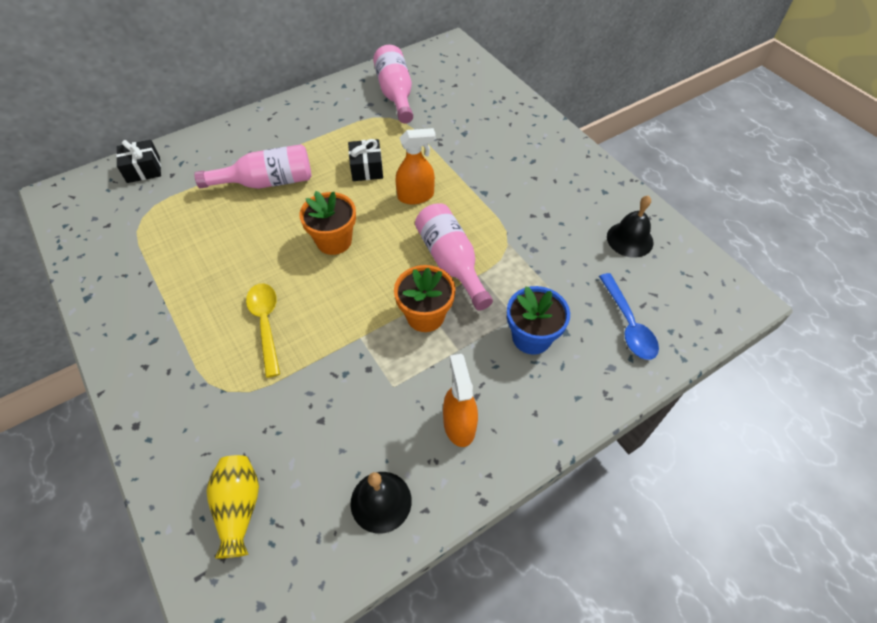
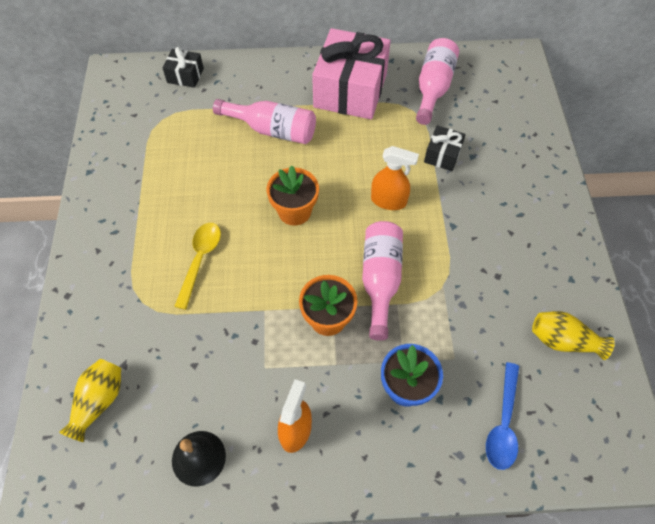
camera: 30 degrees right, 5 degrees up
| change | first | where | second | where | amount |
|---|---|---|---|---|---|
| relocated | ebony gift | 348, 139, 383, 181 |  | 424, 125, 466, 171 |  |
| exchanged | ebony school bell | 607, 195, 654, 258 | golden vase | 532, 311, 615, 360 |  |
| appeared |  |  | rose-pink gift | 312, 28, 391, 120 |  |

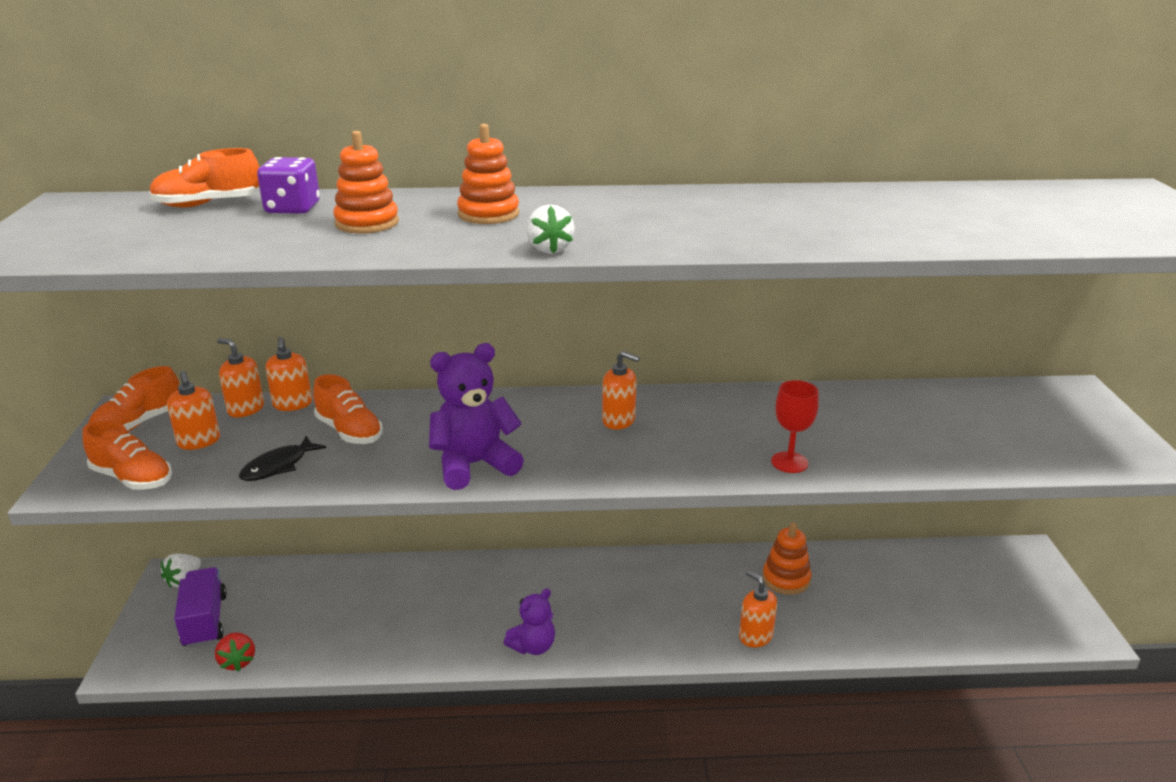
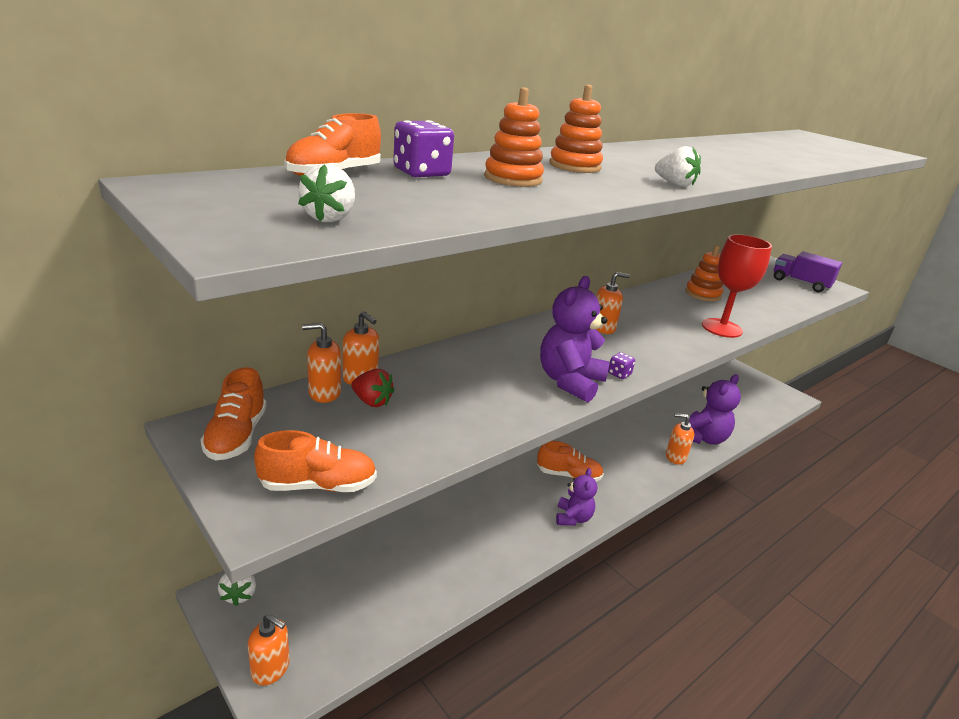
camera: 40 degrees left, 0 degrees up
| change | first | where | second | where | amount |
|---|---|---|---|---|---|
| relocated | orange-coloured pump bottle | 167, 371, 220, 450 |  | 248, 614, 290, 686 |  |
| relocated | orange-coloured shoe | 313, 374, 383, 444 |  | 537, 441, 604, 482 |  |
| size | scarlet goblet | 771, 380, 819, 473 |  | 702, 234, 772, 338 | x1.59 |
| missing | ebony toy fish | 239, 436, 326, 481 |  |  |  |
| relocated | orange-coloured stacking toy | 762, 522, 811, 595 |  | 685, 245, 723, 302 |  |
| relocated | purple lorry | 174, 567, 227, 648 |  | 774, 251, 842, 292 |  |
| relocated | scarlet strawberry | 215, 632, 255, 672 |  | 351, 369, 395, 407 |  |
| appeared |  |  | white strawberry | 298, 164, 355, 222 |  |
| appeared |  |  | purple die | 608, 352, 635, 379 |  |
| appeared |  |  | purple stuffed bear | 689, 374, 741, 445 |  |

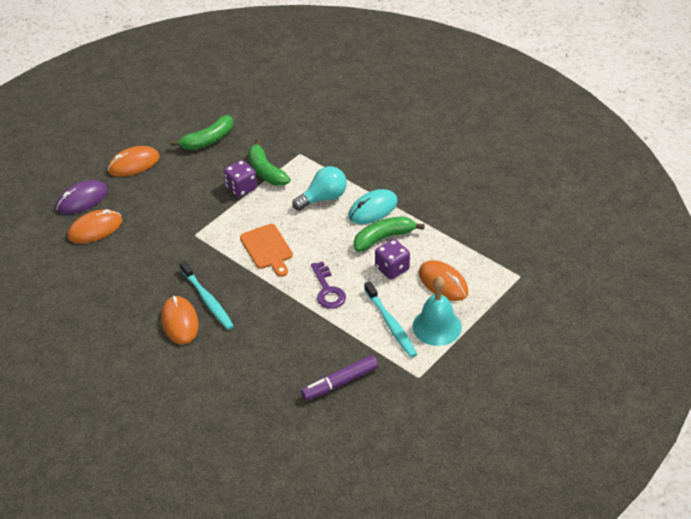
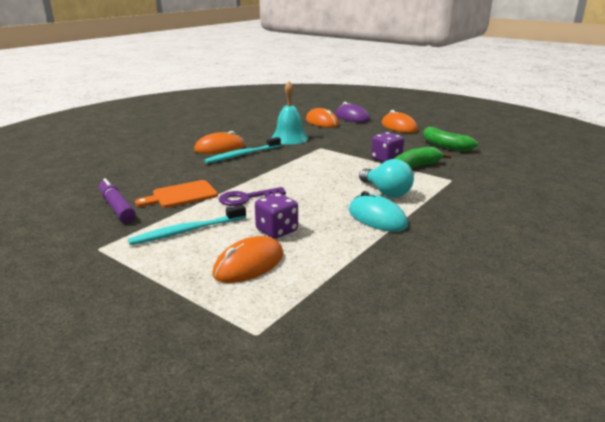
camera: 85 degrees right, 20 degrees down
| change | first | where | second | where | amount |
|---|---|---|---|---|---|
| missing | leaf-green toy banana | 354, 216, 425, 252 |  |  |  |
| relocated | orange-coloured chopping board | 240, 224, 293, 277 |  | 135, 180, 218, 208 |  |
| relocated | turquoise school bell | 413, 276, 462, 346 |  | 271, 81, 308, 144 |  |

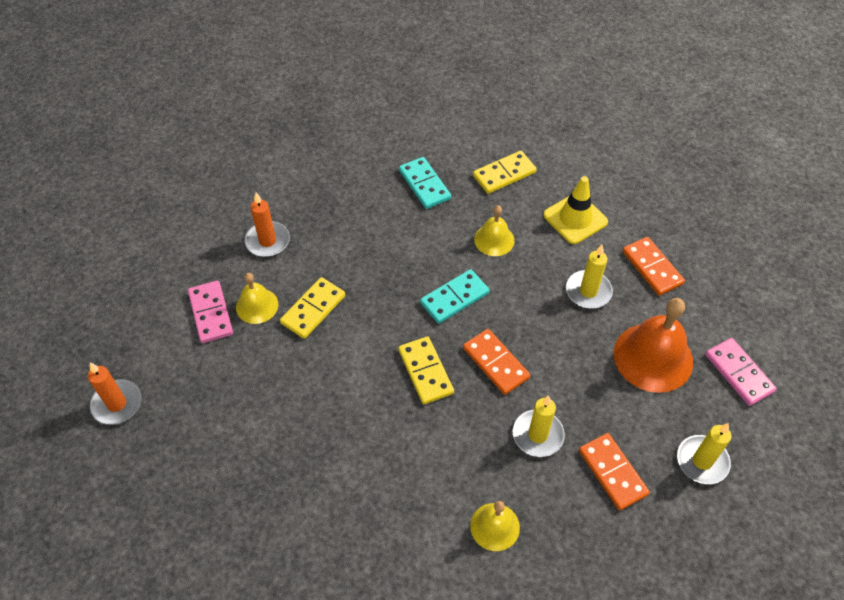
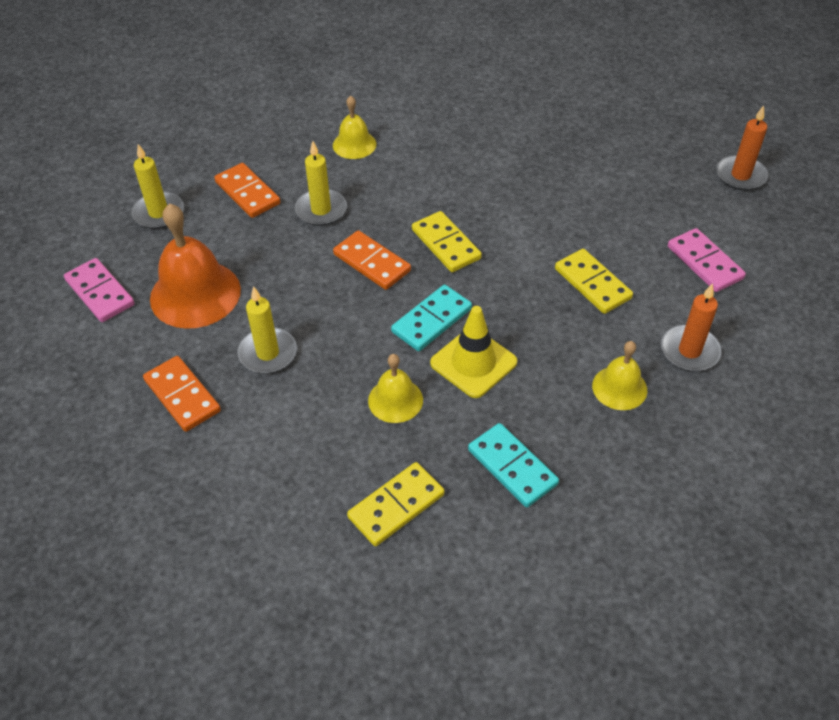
camera: 170 degrees right, 5 degrees down
| change | first | where | second | where | amount |
|---|---|---|---|---|---|
| relocated | golden safety cone | 543, 176, 608, 244 |  | 430, 306, 517, 398 |  |
| relocated | golden school bell | 236, 273, 278, 324 |  | 592, 341, 647, 410 |  |
| spun | golden domino | 280, 277, 345, 339 |  | 555, 249, 633, 314 | 60 degrees counterclockwise |

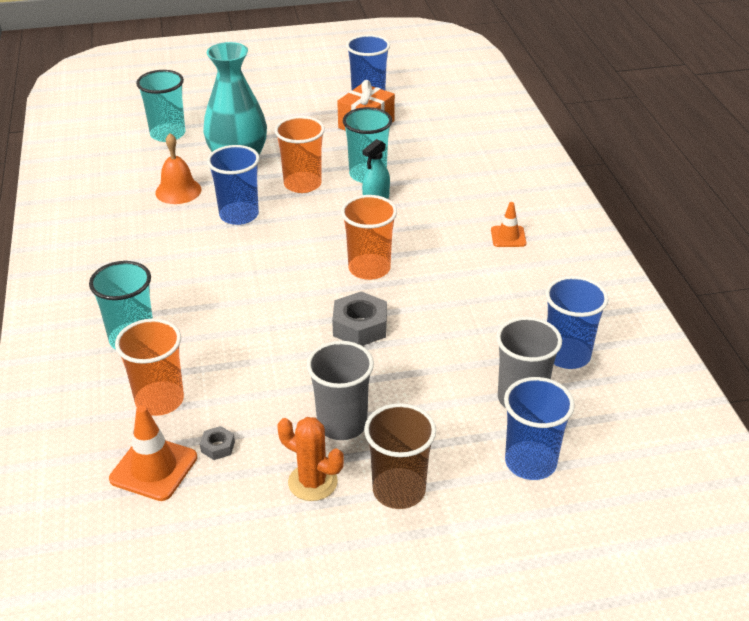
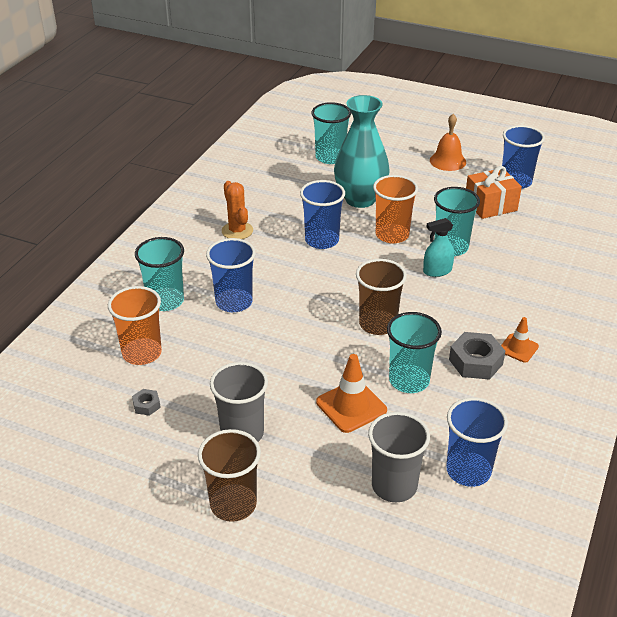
camera: 35 degrees right, 0 degrees up
| change | first | where | second | where | amount |
|---|---|---|---|---|---|
| relocated | orange-coloured school bell | 155, 133, 201, 204 |  | 430, 114, 466, 171 |  |
| colour | orange-coloured beaker | 341, 195, 397, 280 | brown beaker | 356, 259, 407, 335 |  |
| relocated | gray nut | 332, 291, 387, 346 |  | 449, 332, 505, 380 |  |
| relocated | royal blue beaker | 504, 377, 575, 480 |  | 206, 238, 256, 312 |  |
| relocated | orange-coloured safety cone | 109, 405, 197, 501 |  | 316, 354, 387, 433 |  |
| relocated | orange-coloured prickly plant | 277, 417, 344, 501 |  | 222, 181, 253, 239 |  |
| appeared |  |  | turquoise beaker | 387, 312, 442, 393 |  |

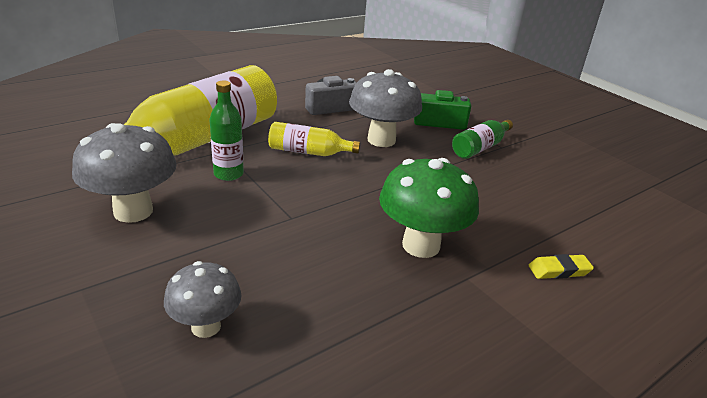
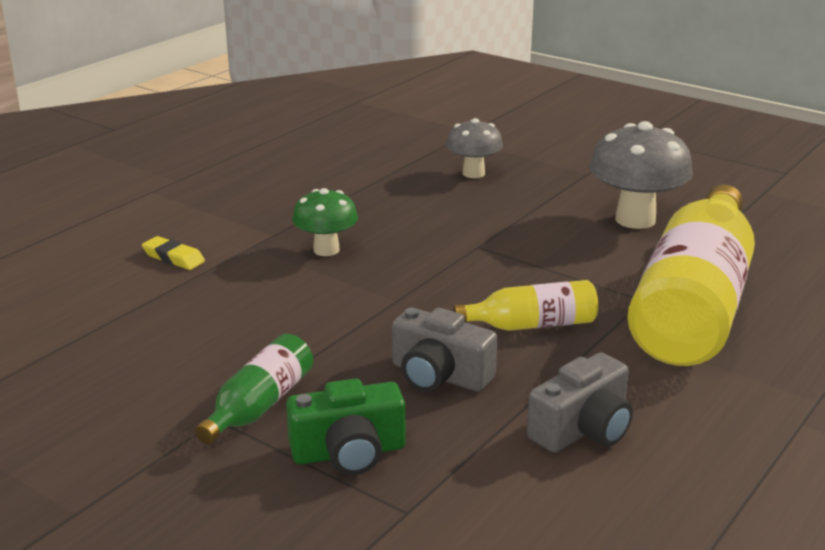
camera: 165 degrees right, 5 degrees down
| change | first | where | second | where | amount |
|---|---|---|---|---|---|
| exchanged | gray fungus | 349, 69, 422, 147 | gray compact camera | 392, 308, 497, 392 |  |
| missing | leaf-green bottle | 209, 81, 244, 181 |  |  |  |
| size | leaf-green fungus | 379, 158, 479, 258 |  | 292, 188, 358, 256 | x0.61 |
| spun | golden gum eraser | 529, 254, 594, 279 |  | 142, 236, 205, 270 | 60 degrees clockwise |

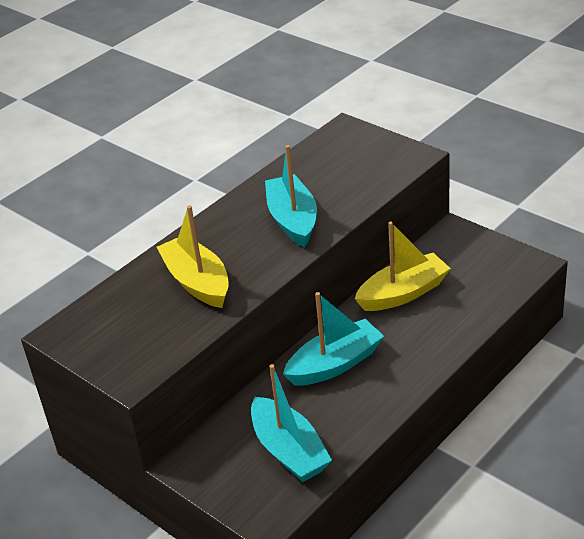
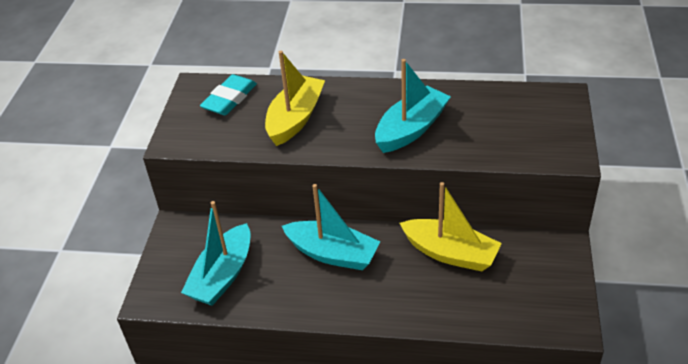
camera: 55 degrees right, 5 degrees up
| change | first | where | second | where | amount |
|---|---|---|---|---|---|
| appeared |  |  | turquoise gum eraser | 200, 74, 257, 115 |  |

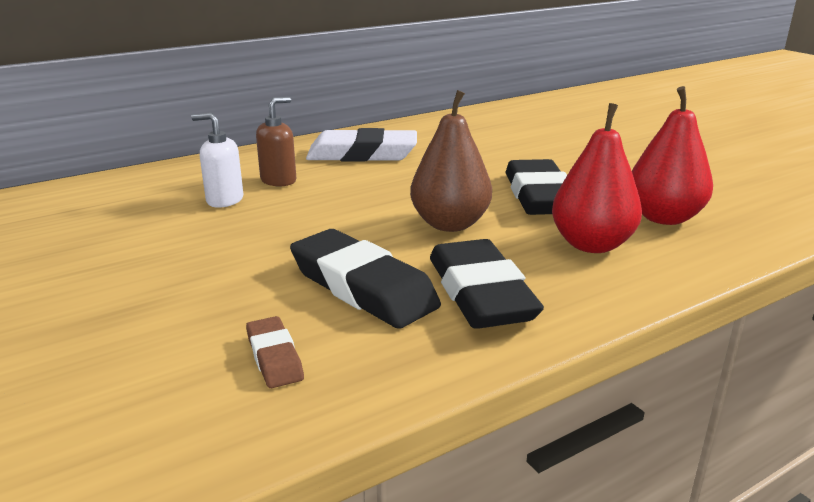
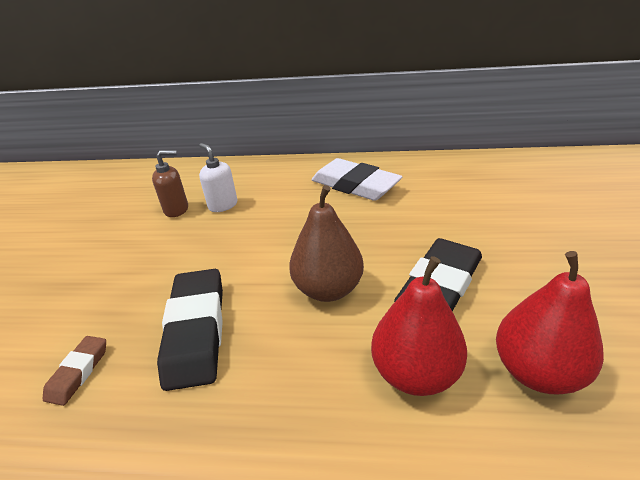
camera: 40 degrees right, 10 degrees up
| change | first | where | second | where | amount |
|---|---|---|---|---|---|
| relocated | brown pump bottle | 256, 97, 296, 186 |  | 152, 150, 188, 217 |  |
| missing | ebony gum eraser | 430, 239, 544, 329 |  |  |  |

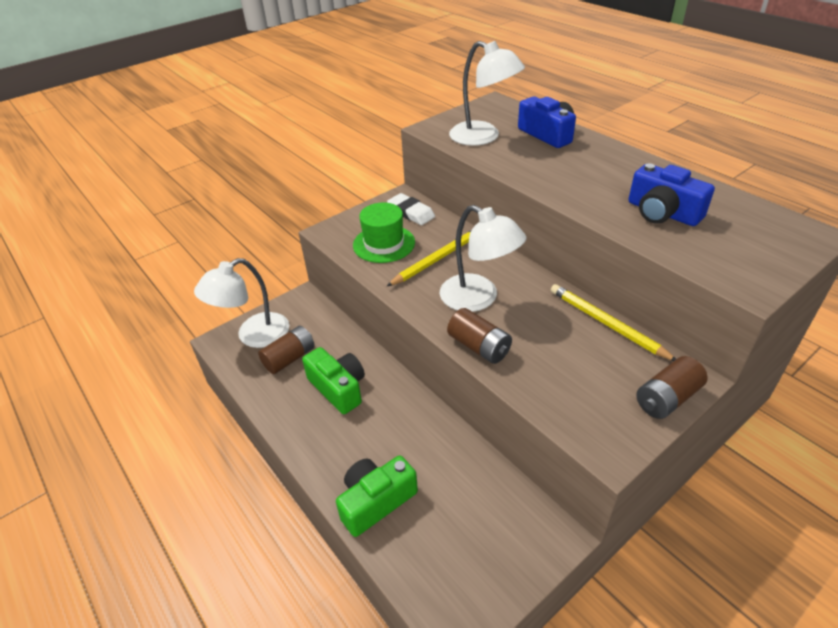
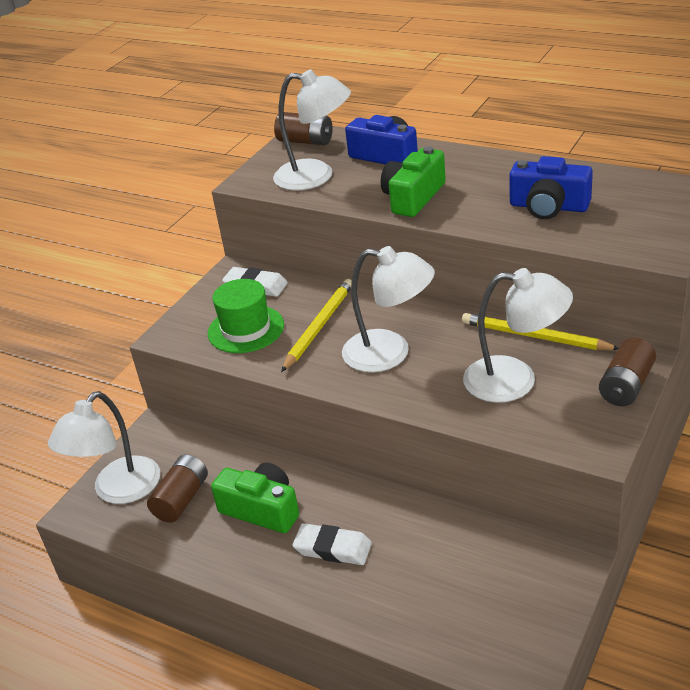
camera: 20 degrees left, 5 degrees down
| change | first | where | second | where | amount |
|---|---|---|---|---|---|
| relocated | brown battery | 447, 308, 512, 364 |  | 274, 112, 333, 145 |  |
| relocated | leaf-green compact camera | 336, 456, 418, 537 |  | 381, 146, 446, 217 |  |
| appeared |  |  | white lamp | 463, 268, 573, 403 |  |
| appeared |  |  | white gum eraser | 292, 523, 372, 565 |  |

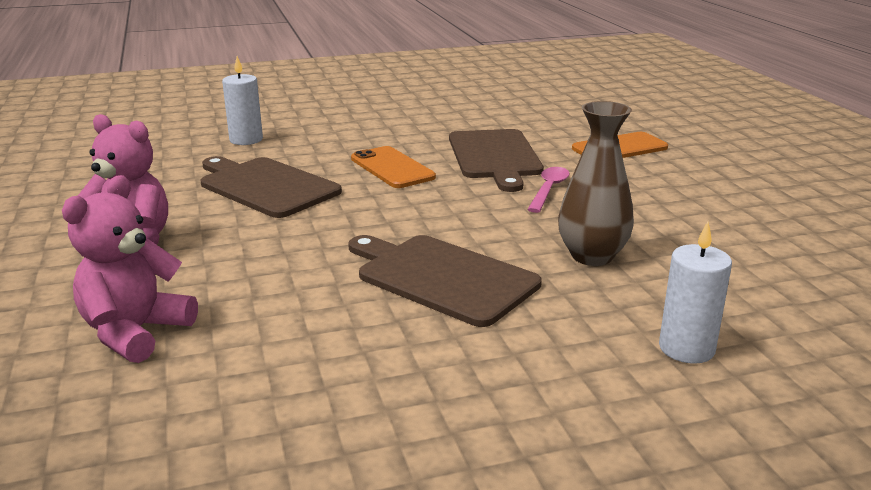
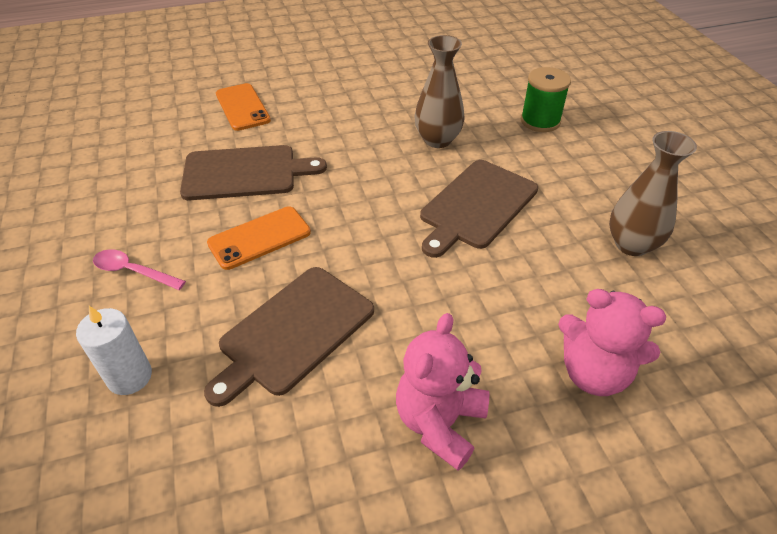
camera: 90 degrees left, 20 degrees up
| change | first | where | second | where | amount |
|---|---|---|---|---|---|
| relocated | rose-pink spoon | 527, 167, 570, 213 |  | 93, 250, 186, 290 |  |
| exchanged | white pillar candle | 659, 222, 732, 364 | leaf-green bobbin | 521, 67, 571, 132 |  |
| appeared |  |  | brown vase | 609, 131, 697, 256 |  |

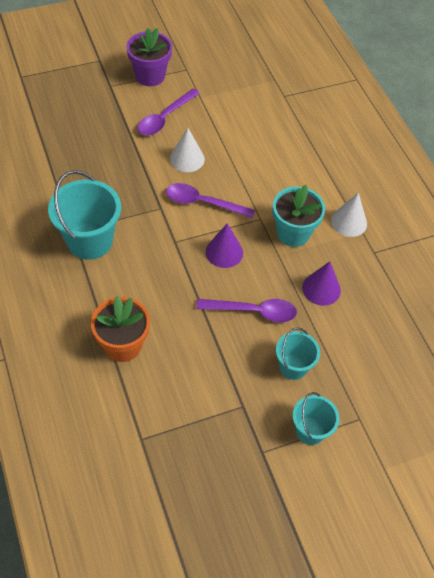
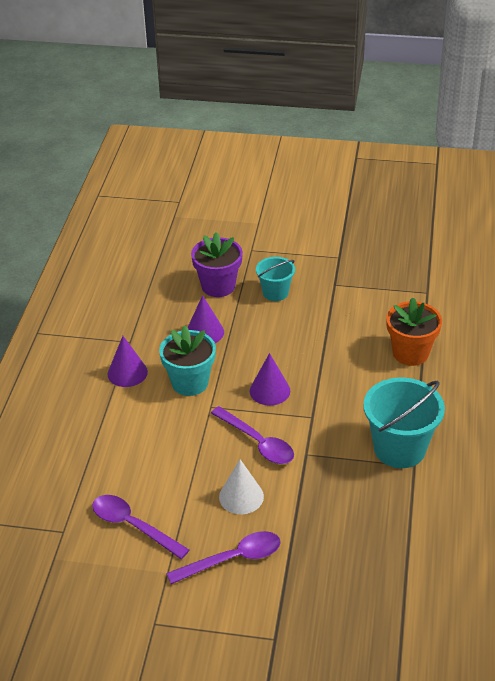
camera: 145 degrees left, 15 degrees down
| change | first | where | second | where | amount |
|---|---|---|---|---|---|
| relocated | purple potted plant | 126, 28, 172, 86 |  | 191, 232, 243, 297 |  |
| colour | white solid cone | 331, 193, 367, 237 | purple solid cone | 108, 336, 148, 387 |  |
| relocated | purple spoon | 196, 299, 297, 322 |  | 92, 495, 189, 559 |  |
| missing | turquoise bucket | 293, 392, 340, 445 |  |  |  |

